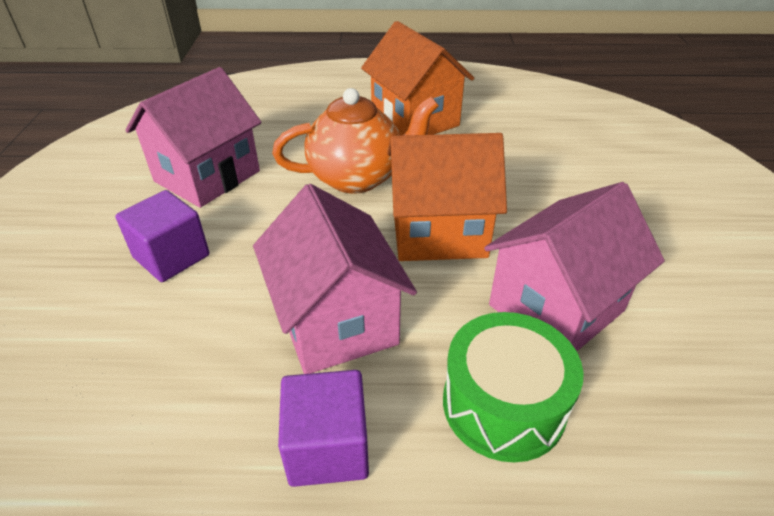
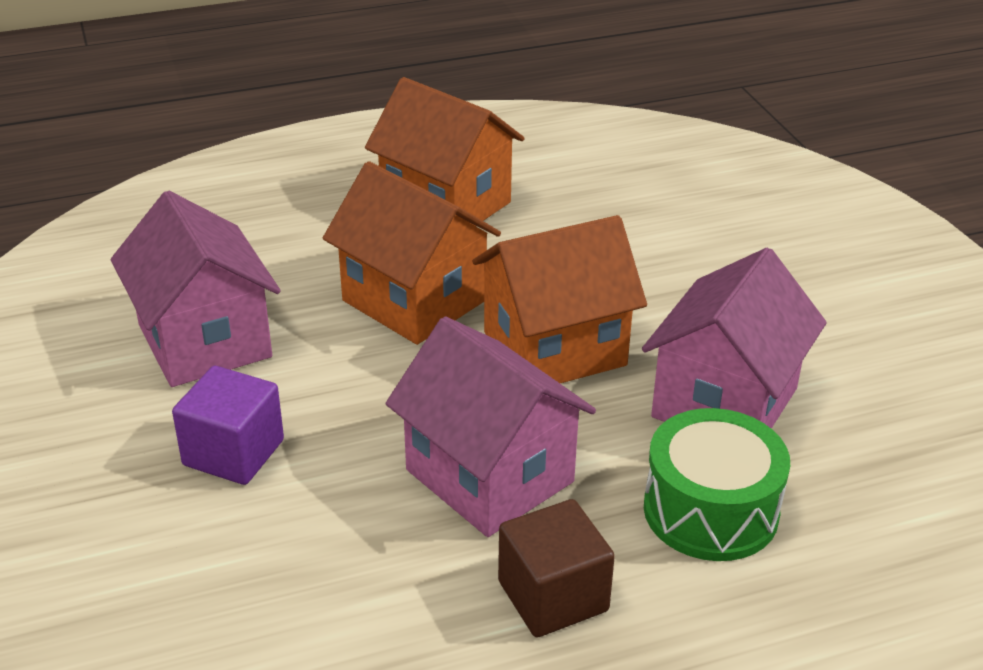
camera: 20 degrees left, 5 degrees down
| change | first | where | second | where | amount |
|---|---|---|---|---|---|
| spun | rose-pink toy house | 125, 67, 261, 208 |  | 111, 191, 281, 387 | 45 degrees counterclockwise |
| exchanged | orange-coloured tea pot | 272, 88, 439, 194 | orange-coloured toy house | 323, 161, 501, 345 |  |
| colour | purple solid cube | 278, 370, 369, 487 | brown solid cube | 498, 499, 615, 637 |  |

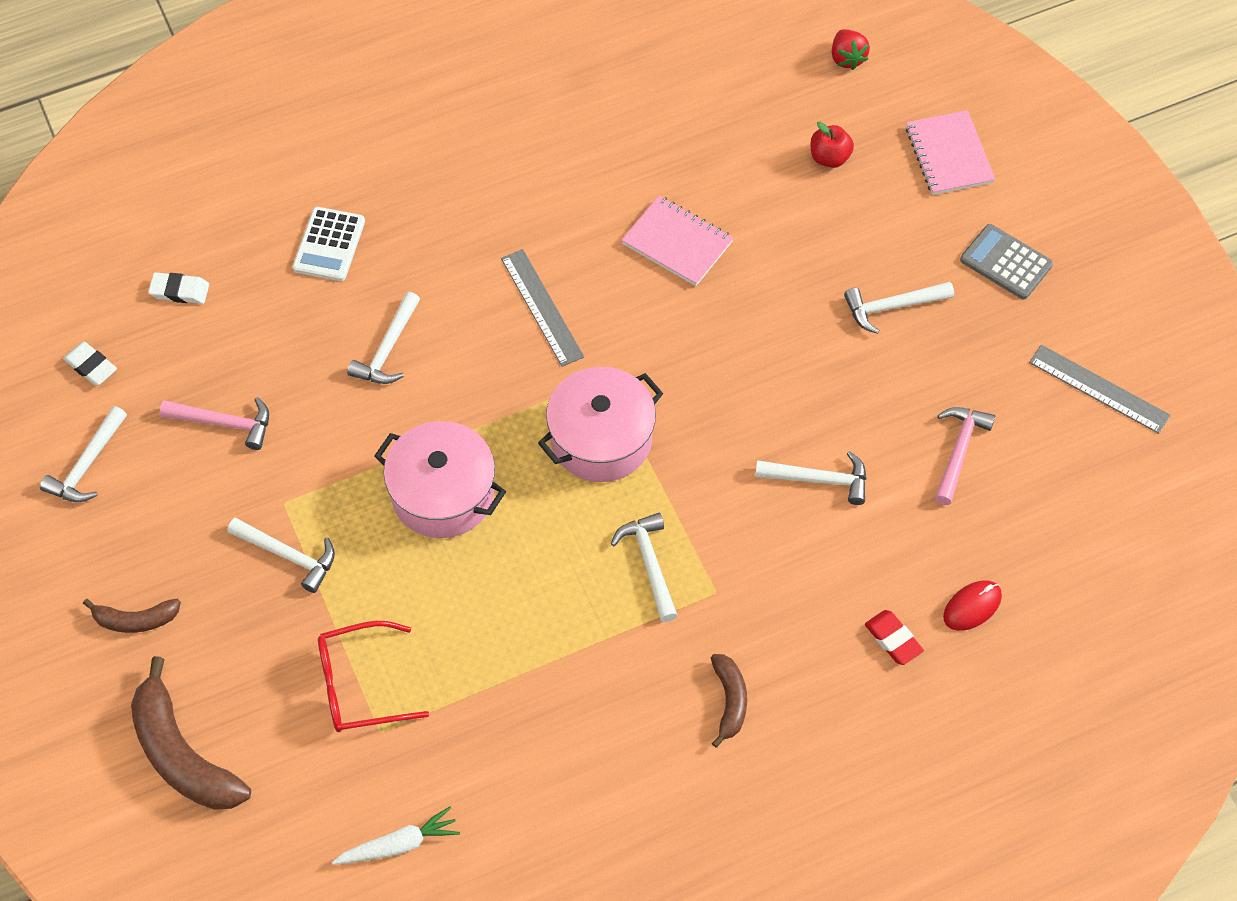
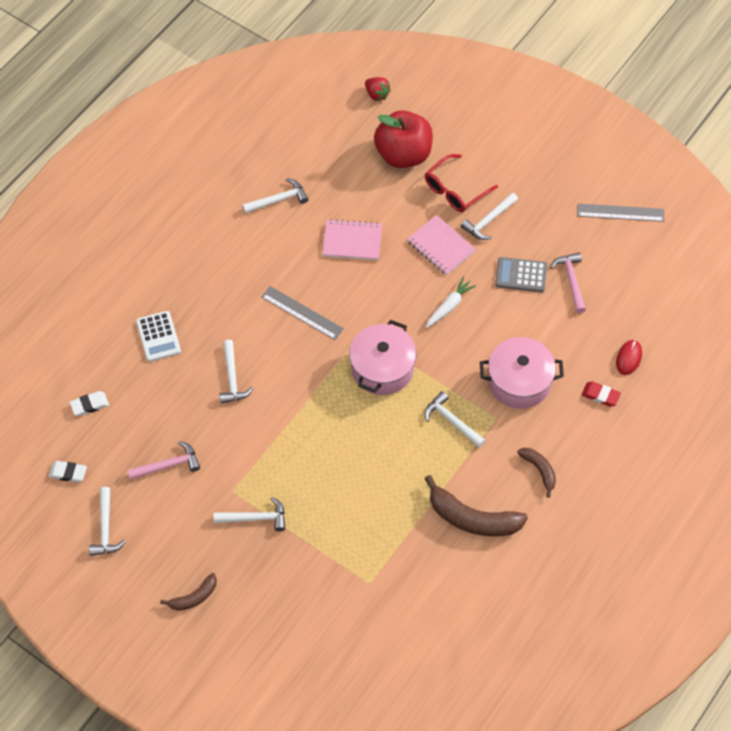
camera: 30 degrees left, 0 degrees up
| change | first | where | second | where | amount |
|---|---|---|---|---|---|
| relocated | rose-pink notepad | 906, 110, 995, 195 |  | 407, 215, 476, 275 |  |
| size | scarlet apple fruit | 810, 122, 854, 168 |  | 374, 110, 433, 168 | x2.18 |
| relocated | gray calculator | 960, 224, 1053, 299 |  | 495, 257, 547, 293 |  |
| relocated | rose-pink cooking pot | 374, 421, 506, 538 |  | 480, 337, 564, 409 |  |
| relocated | white claw hammer | 755, 451, 866, 505 |  | 242, 178, 309, 214 |  |
| relocated | scarlet eyeglasses | 318, 621, 429, 732 |  | 425, 154, 498, 212 |  |
| relocated | brown toy banana | 131, 656, 251, 810 |  | 424, 475, 528, 537 |  |
| relocated | white carrot | 332, 806, 460, 865 |  | 425, 277, 476, 328 |  |

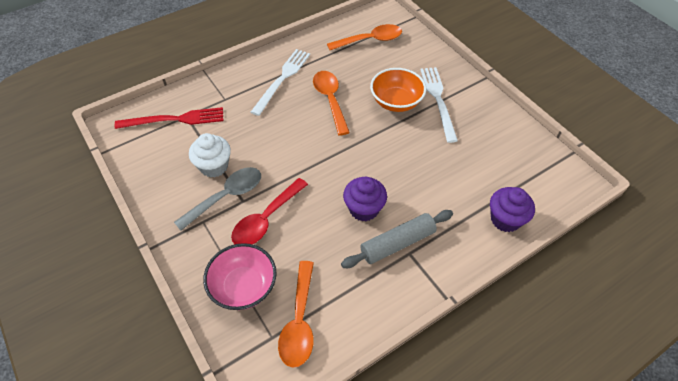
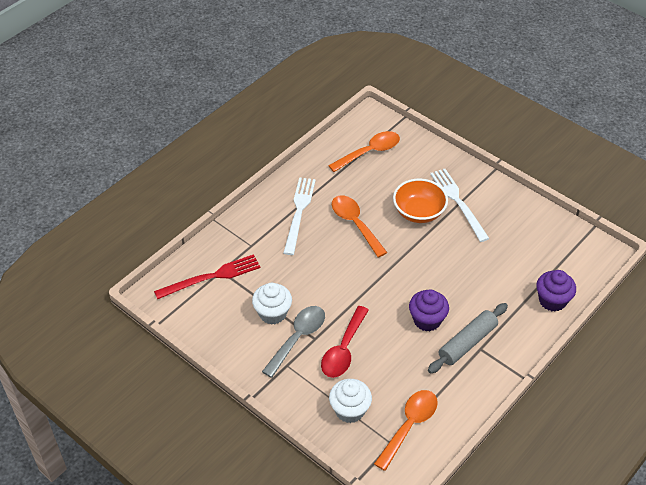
camera: 15 degrees left, 5 degrees down
| change | first | where | second | where | amount |
|---|---|---|---|---|---|
| exchanged | rose-pink serving bowl | 203, 243, 277, 310 | white fairy cake | 329, 379, 372, 423 |  |
| spun | orange-coloured spoon | 278, 261, 314, 367 |  | 374, 390, 438, 471 | 135 degrees counterclockwise |

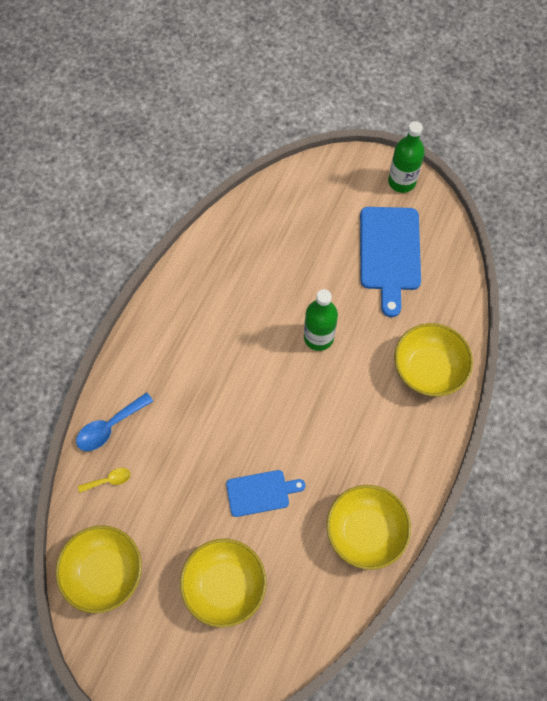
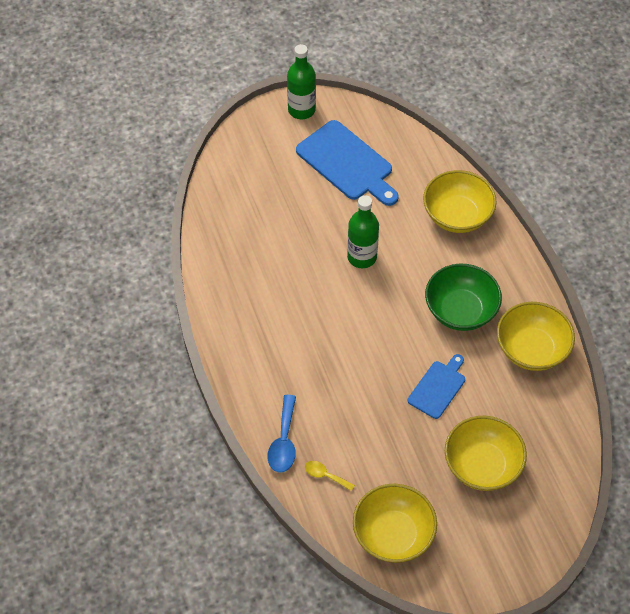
camera: 45 degrees left, 10 degrees down
| change | first | where | second | where | amount |
|---|---|---|---|---|---|
| spun | golden spoon | 78, 468, 130, 493 |  | 305, 461, 355, 491 | 90 degrees counterclockwise |
| appeared |  |  | leaf-green serving bowl | 425, 264, 502, 331 |  |

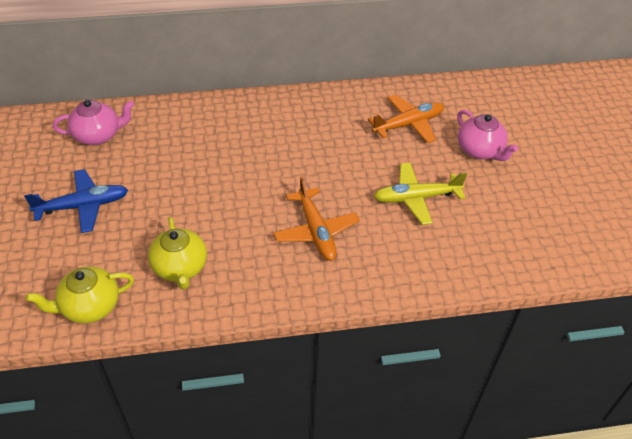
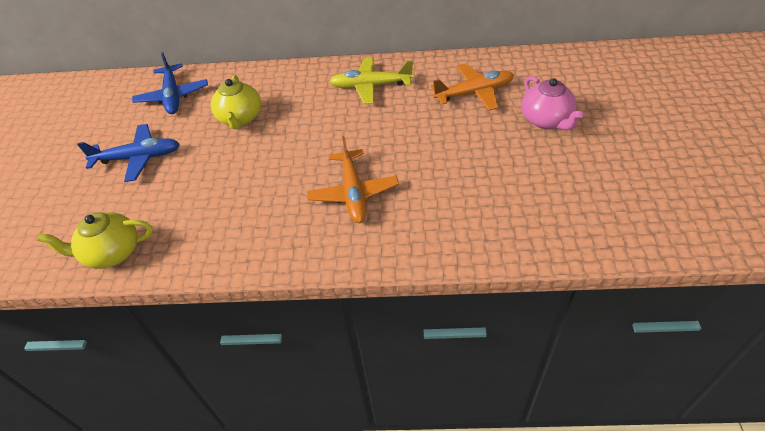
camera: 15 degrees right, 0 degrees up
| change | first | where | second | where | amount |
|---|---|---|---|---|---|
| exchanged | rose-pink tea pot | 53, 100, 134, 145 | royal blue toy plane | 132, 52, 208, 114 |  |
| relocated | golden toy plane | 374, 163, 467, 225 |  | 329, 57, 414, 104 |  |
| relocated | golden tea pot | 148, 217, 207, 290 |  | 211, 75, 261, 129 |  |

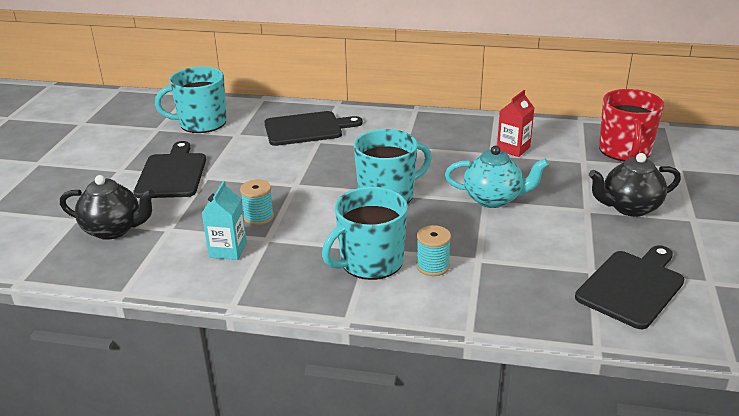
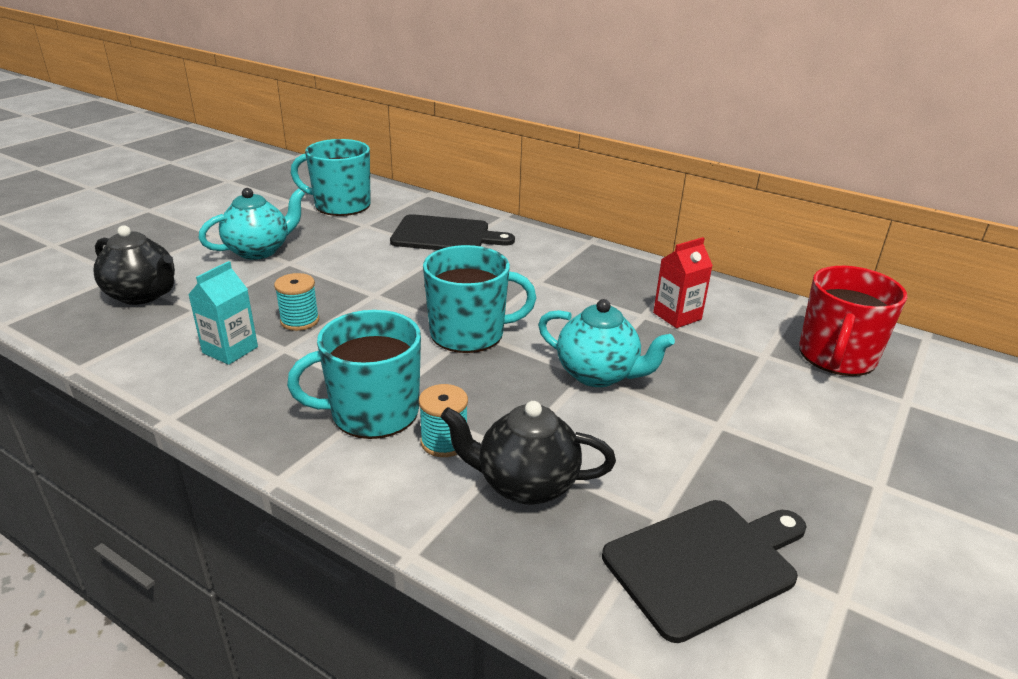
camera: 20 degrees right, 0 degrees up
| change | first | where | second | where | amount |
|---|---|---|---|---|---|
| exchanged | ebony chopping board | 133, 141, 206, 198 | turquoise tea pot | 198, 188, 305, 260 |  |
| relocated | ebony tea pot | 589, 153, 681, 217 |  | 440, 401, 616, 505 |  |

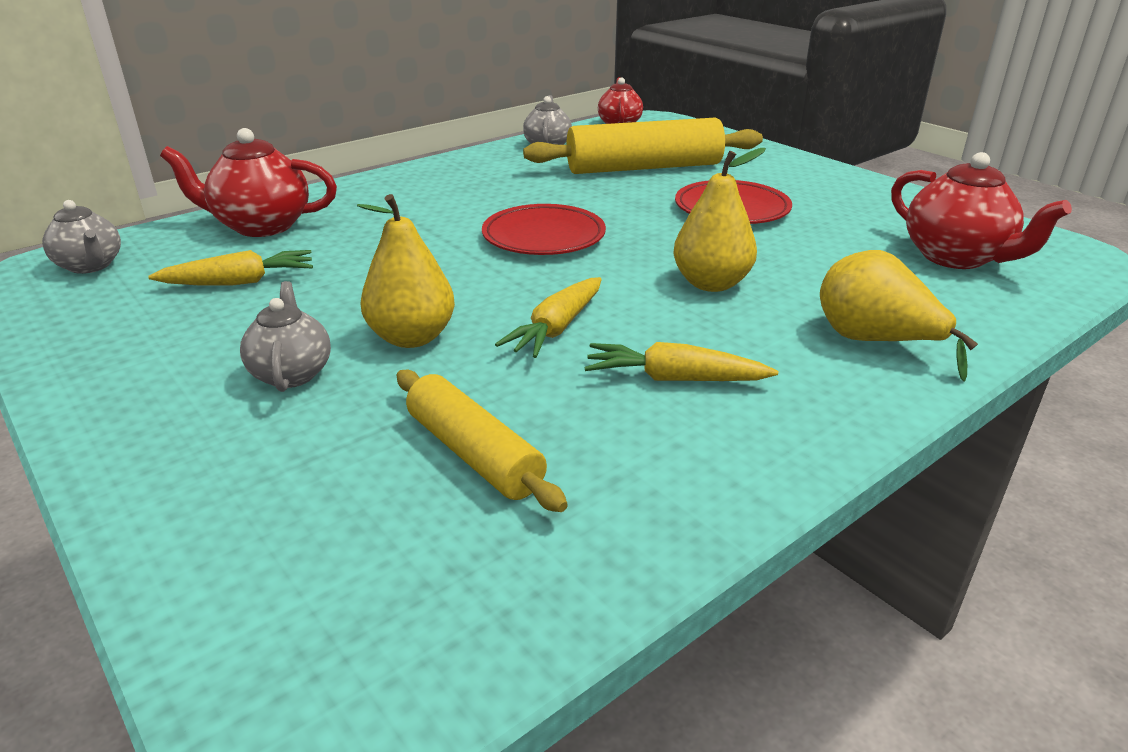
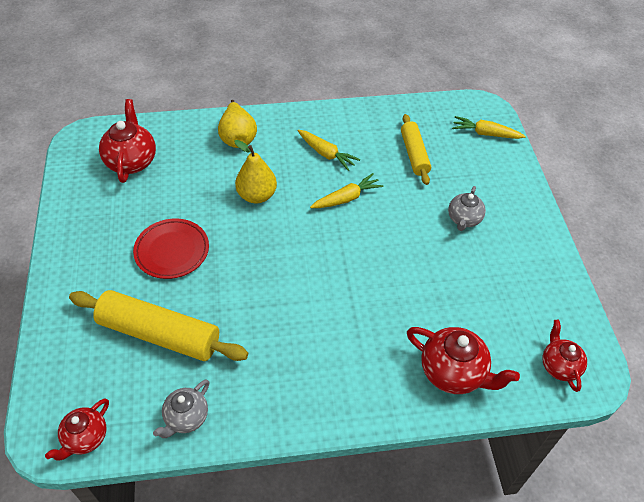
camera: 150 degrees left, 20 degrees up
| change | first | where | second | where | amount |
|---|---|---|---|---|---|
| missing | golden pear | 357, 194, 455, 348 |  |  |  |
| colour | gray tea pot | 42, 200, 121, 274 | scarlet tea pot | 543, 320, 587, 392 |  |
| missing | scarlet dinner plate | 482, 204, 606, 255 |  |  |  |
| relocated | golden carrot | 148, 250, 313, 285 |  | 452, 116, 526, 139 |  |

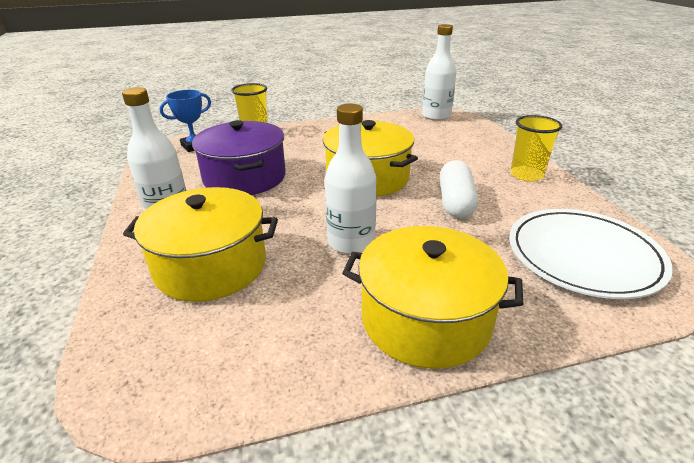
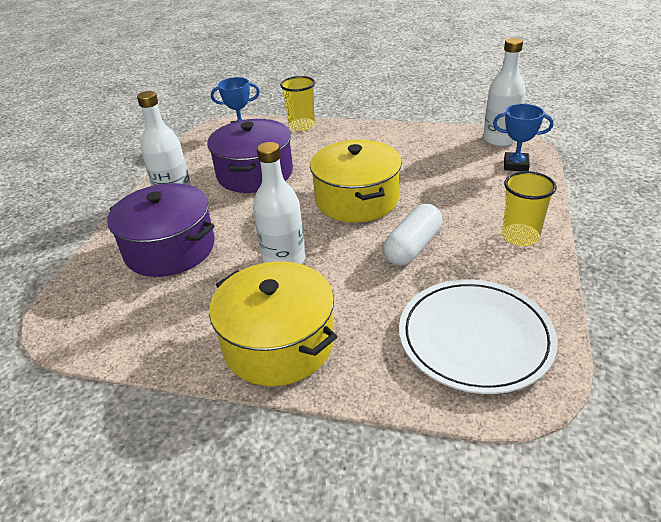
camera: 30 degrees right, 5 degrees up
| change | first | where | second | where | amount |
|---|---|---|---|---|---|
| colour | golden cooking pot | 123, 187, 278, 302 | purple cooking pot | 107, 183, 215, 277 |  |
| appeared |  |  | royal blue award cup | 493, 104, 553, 171 |  |

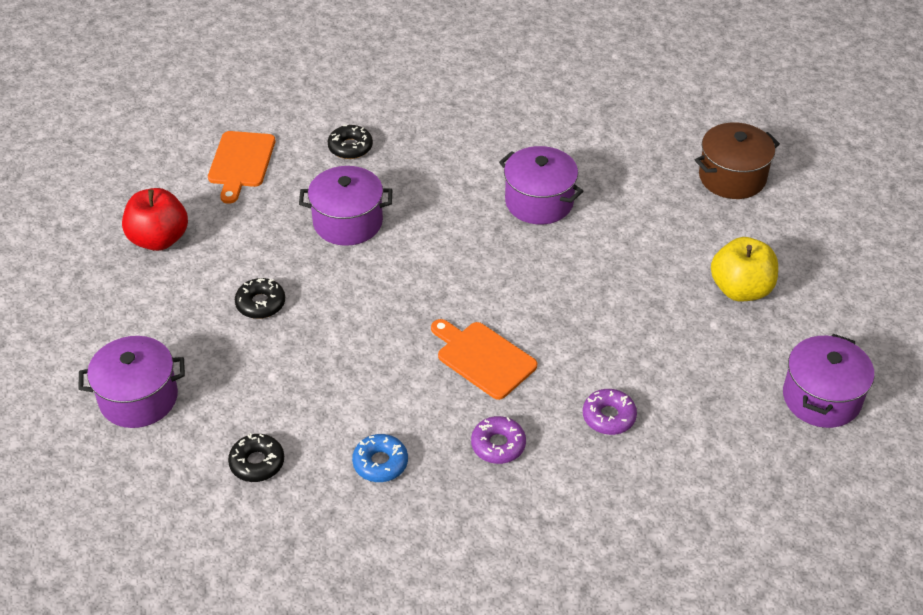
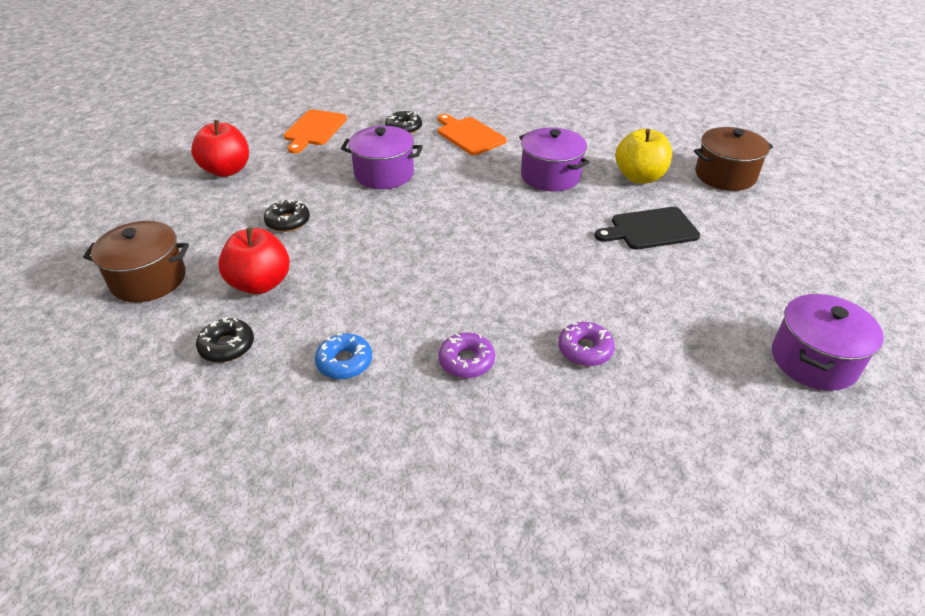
camera: 10 degrees right, 5 degrees down
| change | first | where | second | where | amount |
|---|---|---|---|---|---|
| relocated | golden apple fruit | 711, 237, 778, 301 |  | 615, 129, 672, 184 |  |
| relocated | orange-coloured chopping board | 431, 319, 537, 400 |  | 438, 114, 507, 155 |  |
| colour | purple cooking pot | 79, 336, 185, 428 | brown cooking pot | 83, 221, 189, 303 |  |
| appeared |  |  | ebony chopping board | 594, 207, 700, 250 |  |
| appeared |  |  | scarlet apple fruit | 218, 228, 290, 294 |  |

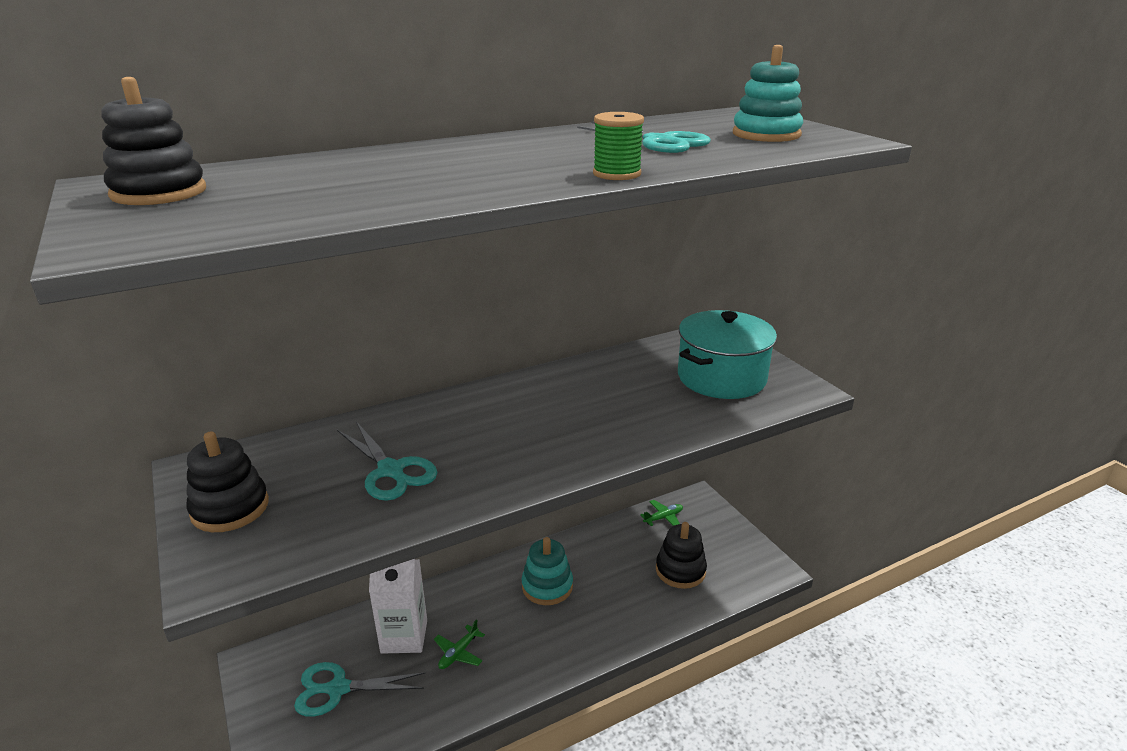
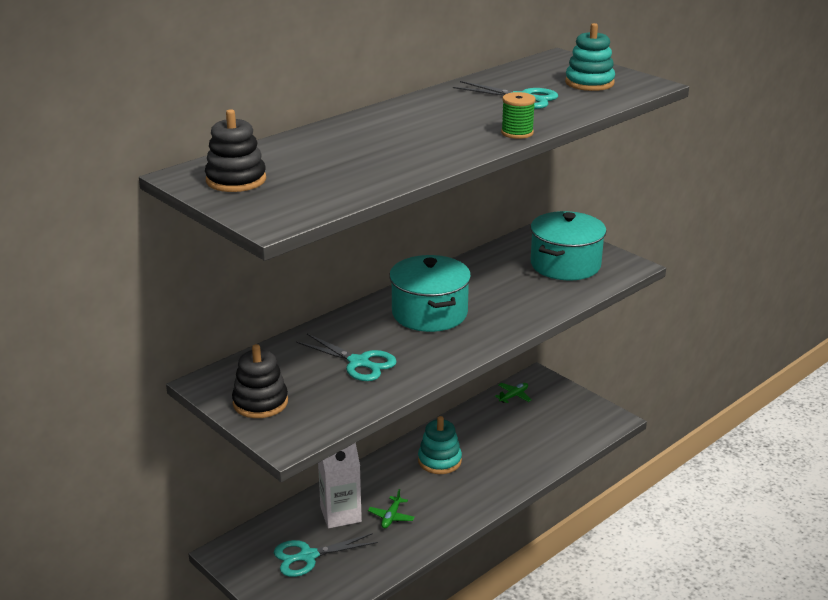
camera: 15 degrees left, 0 degrees up
| change | first | where | second | where | amount |
|---|---|---|---|---|---|
| missing | ebony stacking toy | 656, 522, 707, 589 |  |  |  |
| appeared |  |  | turquoise cooking pot | 389, 255, 471, 332 |  |

